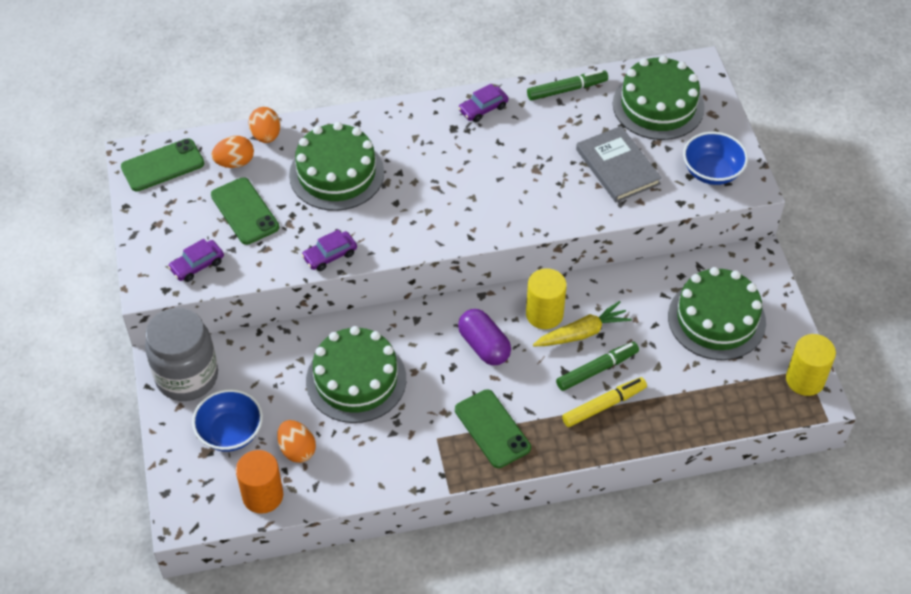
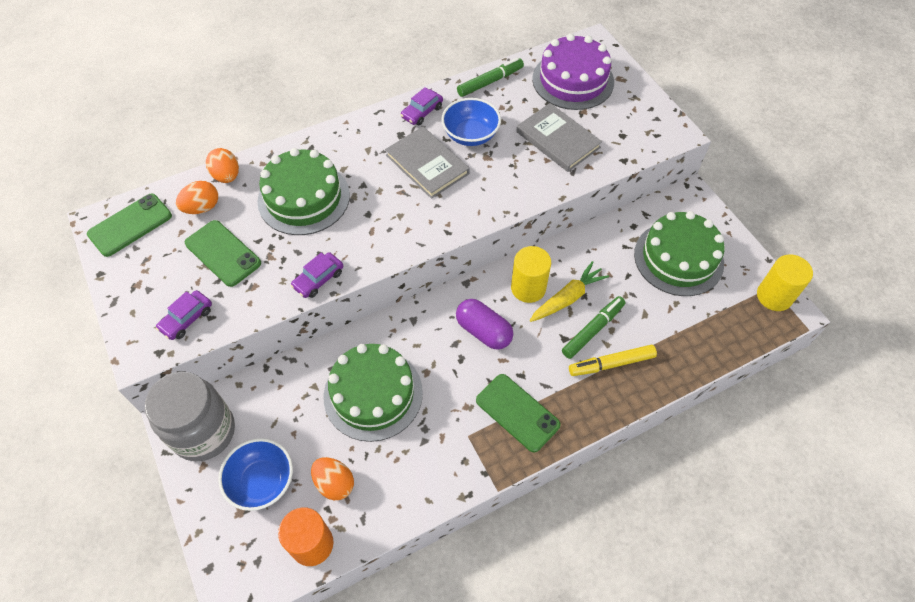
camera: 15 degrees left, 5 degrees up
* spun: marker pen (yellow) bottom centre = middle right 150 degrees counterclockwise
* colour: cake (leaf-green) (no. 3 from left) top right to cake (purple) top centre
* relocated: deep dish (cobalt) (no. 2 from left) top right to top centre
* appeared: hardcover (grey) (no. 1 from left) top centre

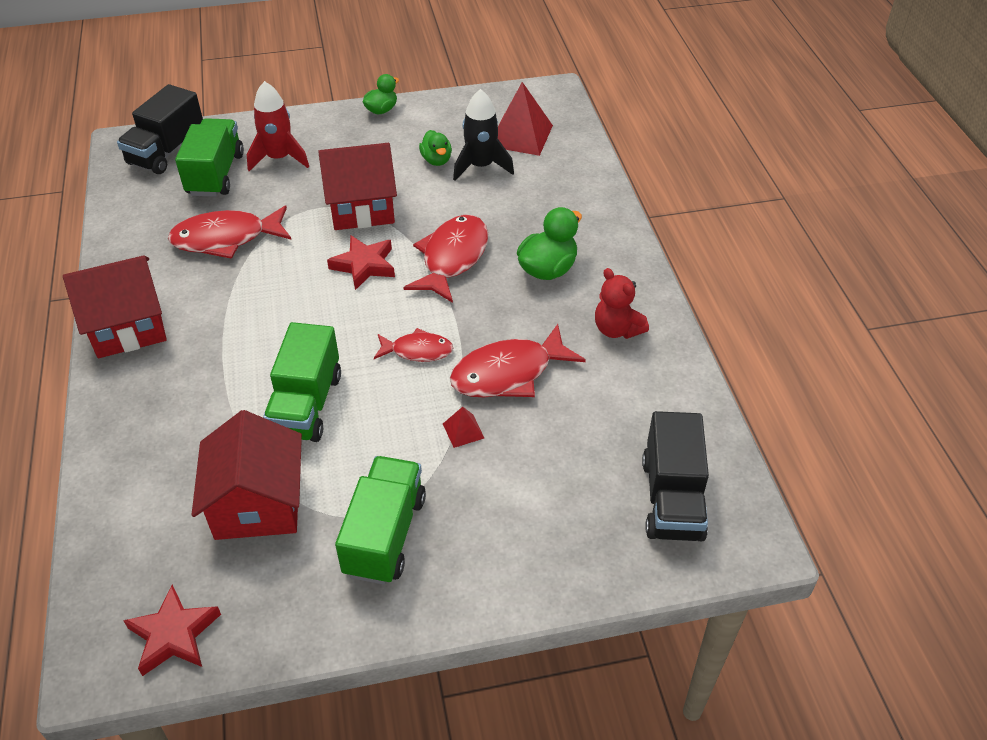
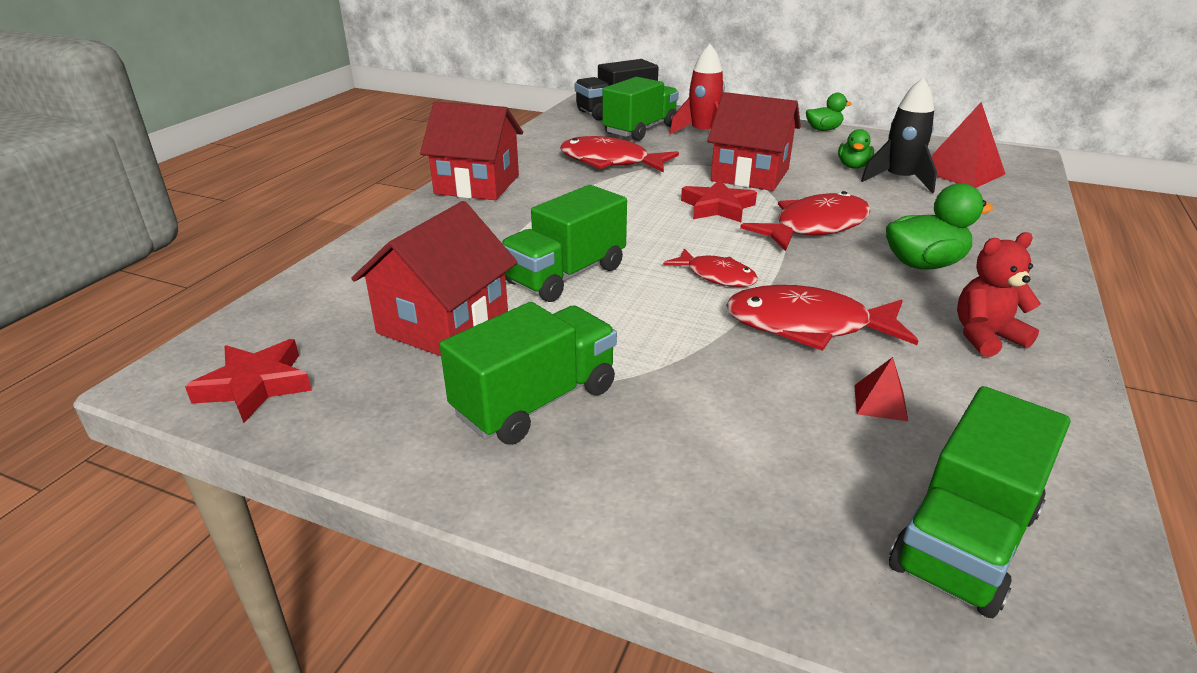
camera: 35 degrees right, 15 degrees down
* relocated: pyramid (scarlet) (no. 1 from left) centre to middle right
* spun: teddy bear (scarlet) centre = middle right 75 degrees clockwise
* colour: lorry (ebony) (no. 2 from left) middle right to lorry (leaf-green) (no. 4 from left) bottom right

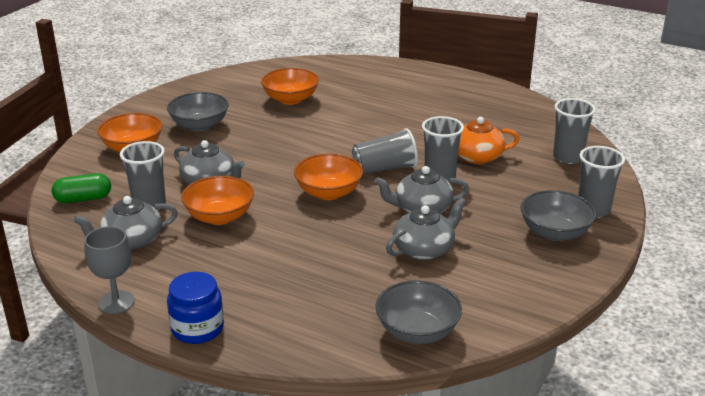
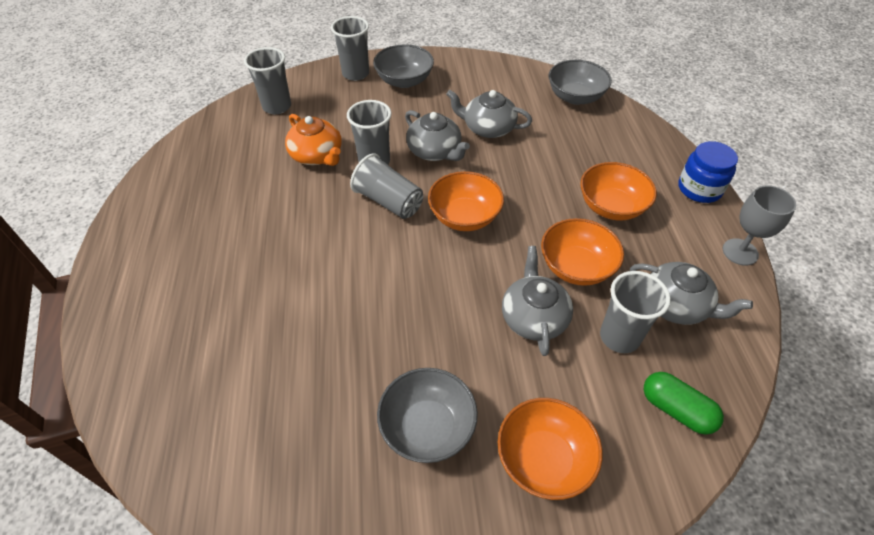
camera: 125 degrees left, 20 degrees up
* relocated: deep dish (bright orange) (no. 3 from left in the first image) top centre to deep dish (bright orange) (no. 4 from left) middle right

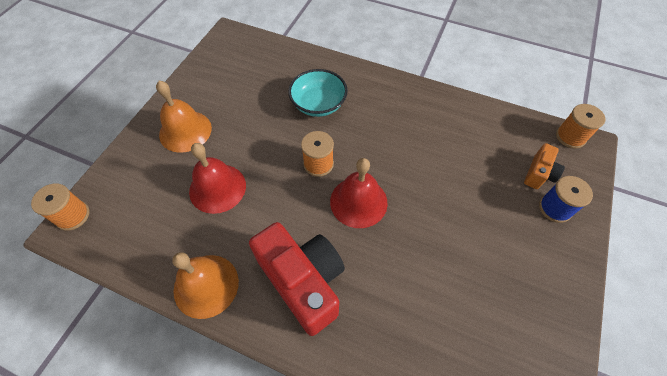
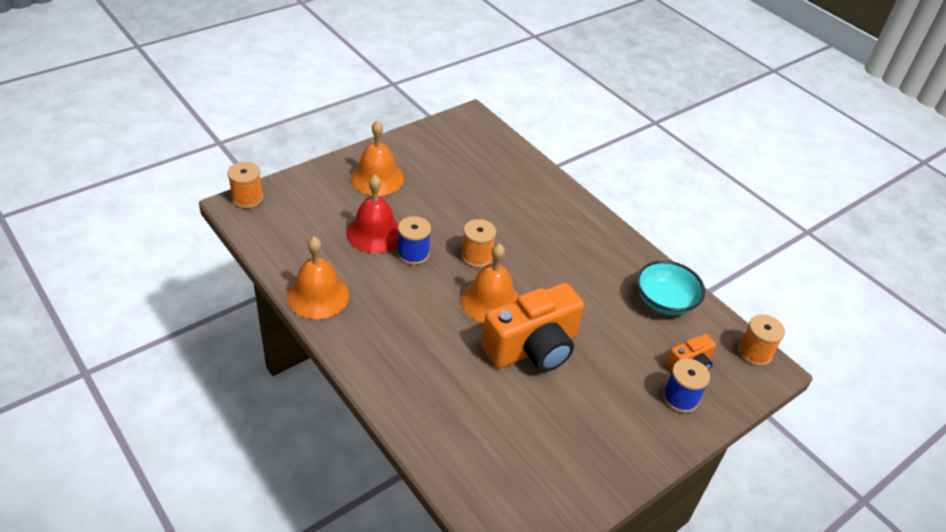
camera: 25 degrees right, 15 degrees down
* missing: camera (scarlet) bottom centre
* relocated: deep dish (teal) top centre to middle right
* colour: hand bell (scarlet) (no. 2 from left) centre to hand bell (bright orange) (no. 3 from left) centre
* appeared: reel of thread (cobalt) (no. 1 from left) centre
* appeared: camera (bright orange) (no. 1 from left) centre

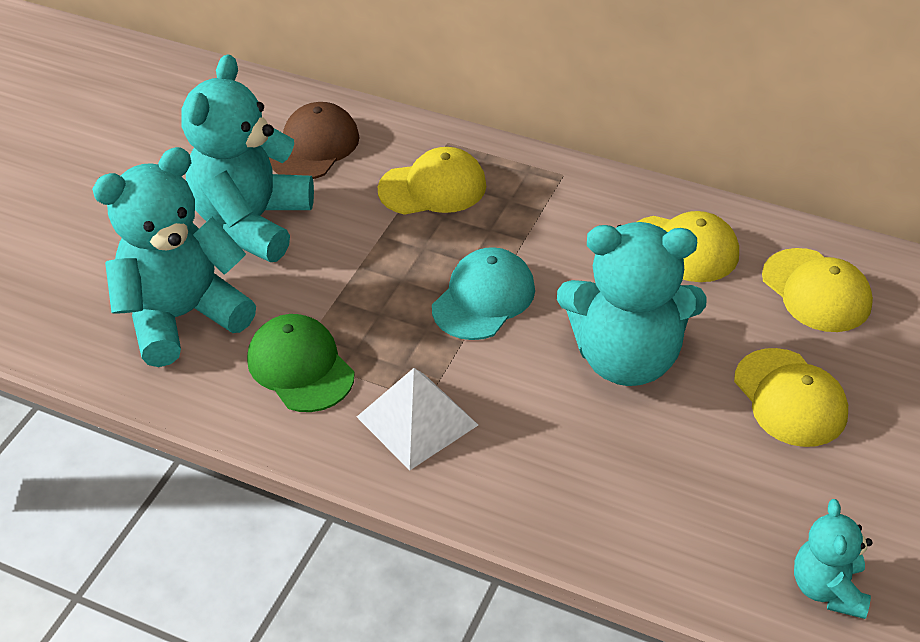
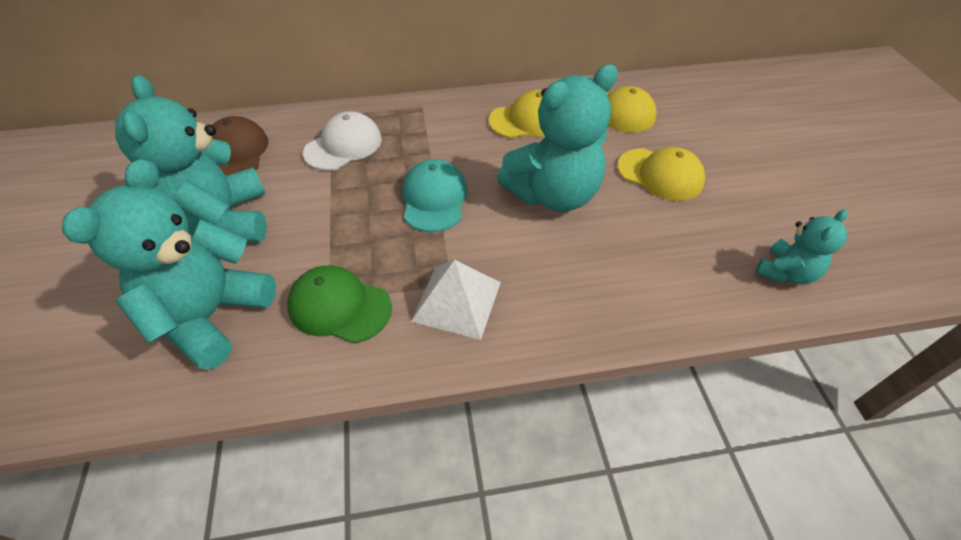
camera: 35 degrees left, 5 degrees up
* colour: cap (yellow) (no. 1 from left) top centre to cap (pure white) top centre
* spun: teddy bear (teal) (no. 4 from left) bottom right = middle right 105 degrees counterclockwise

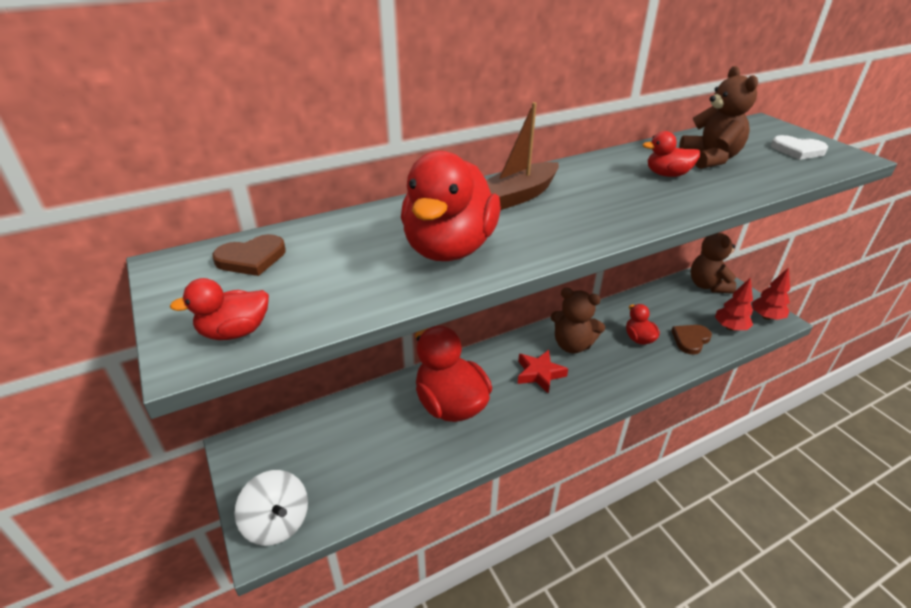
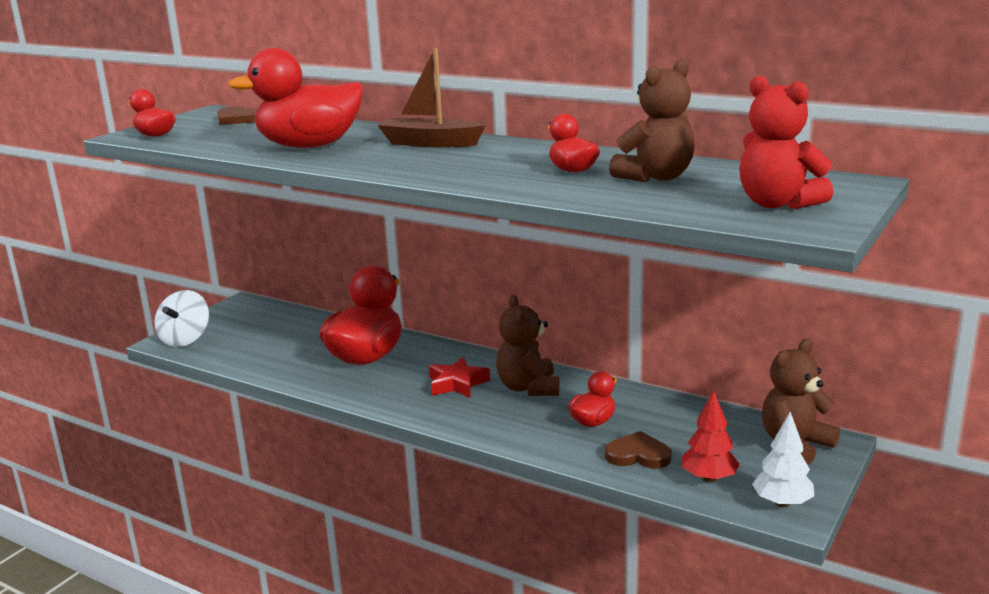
camera: 60 degrees right, 15 degrees down
* colour: fir tree (scarlet) (no. 2 from left) middle right to fir tree (pure white) bottom right
* exchanged: heart shape (pure white) top right to teddy bear (scarlet) top right

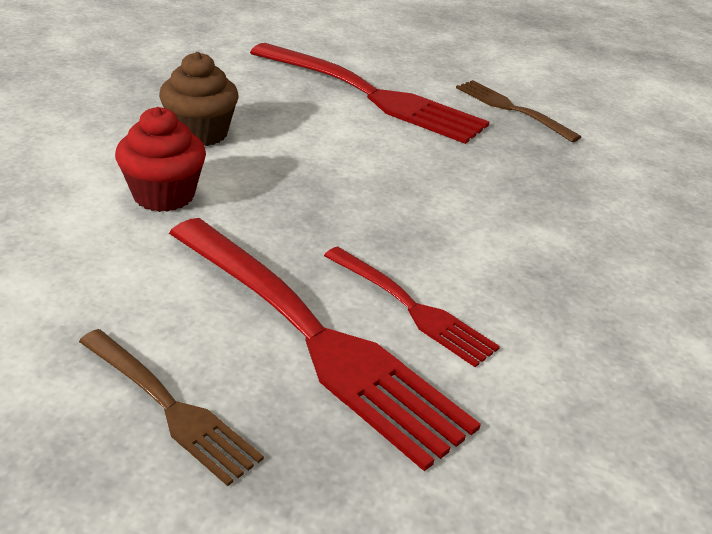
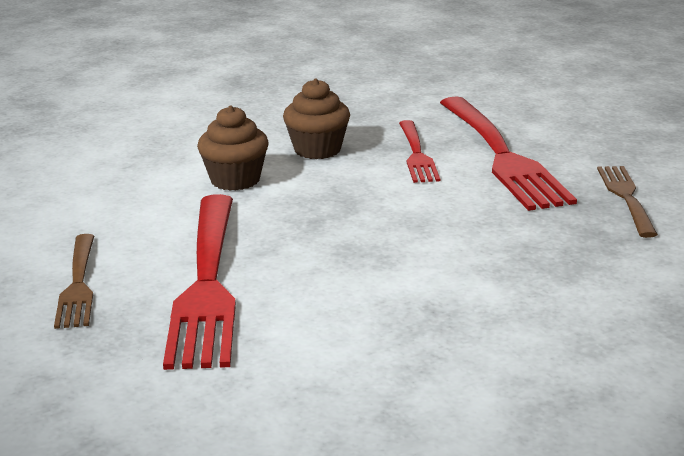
camera: 45 degrees right, 10 degrees down
* colour: muffin (scarlet) top left to muffin (russet) (no. 1 from left) top centre
* relocated: dinner fork (scarlet) (no. 3 from left in the first image) centre to dinner fork (scarlet) (no. 2 from left) top centre

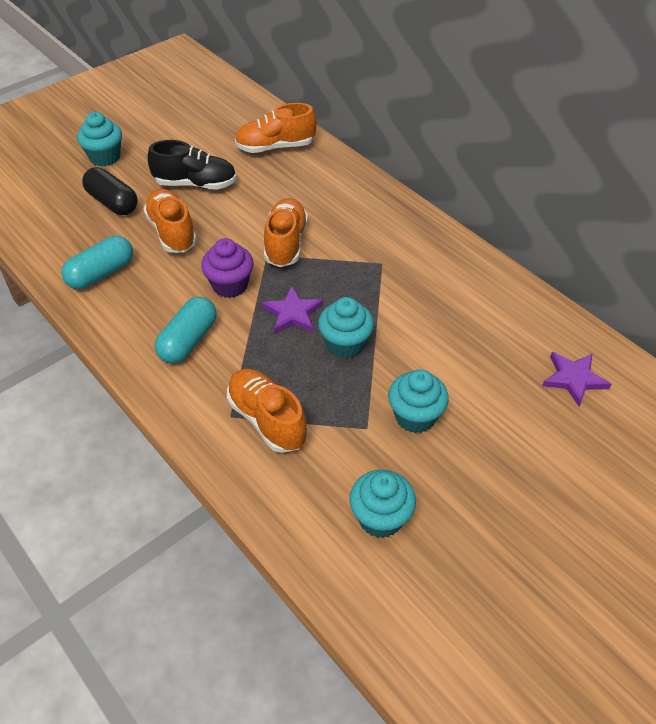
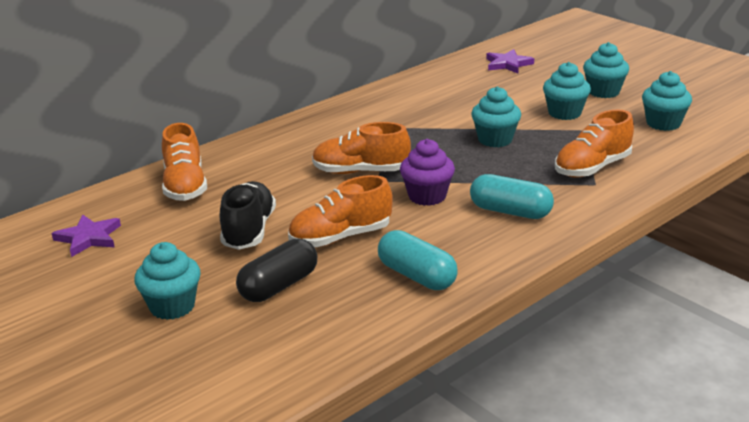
camera: 90 degrees left, 20 degrees down
* relocated: star shape (purple) (no. 1 from left) centre to middle left
* appeared: muffin (teal) (no. 4 from left) top right

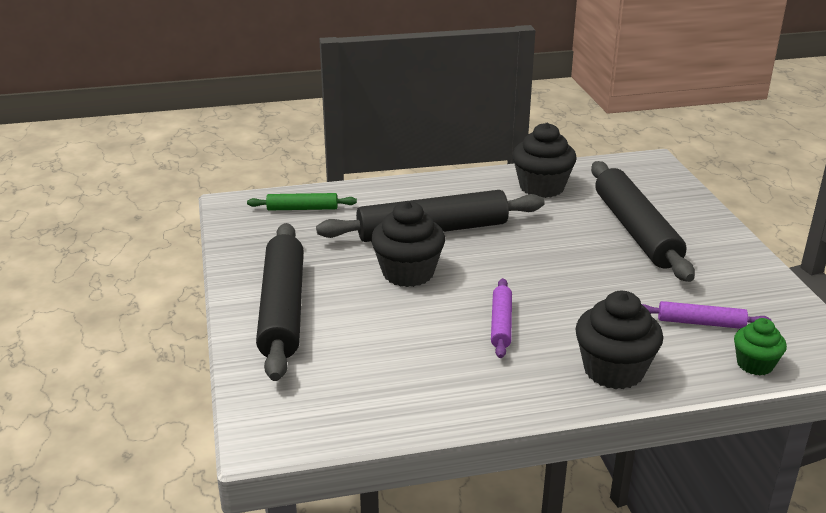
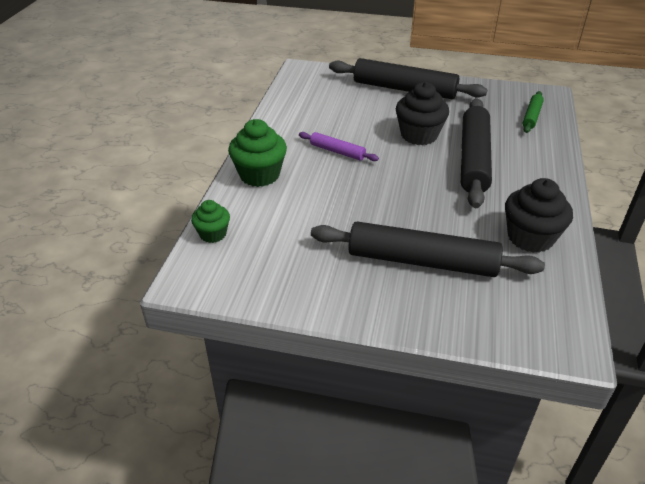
camera: 115 degrees right, 10 degrees up
* colour: muffin (ebony) (no. 3 from left) middle right to muffin (leaf-green) (no. 2 from left) top centre
* missing: rolling pin (purple) (no. 2 from left) middle right

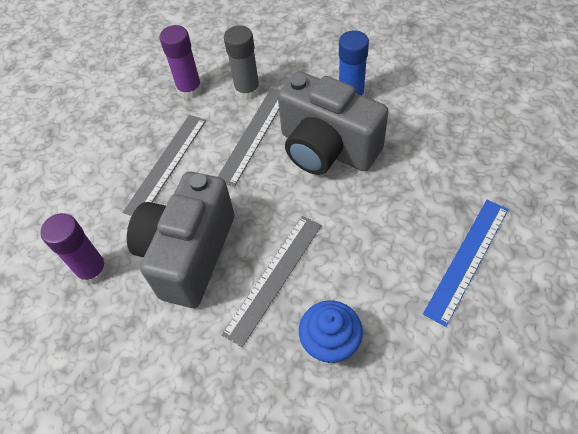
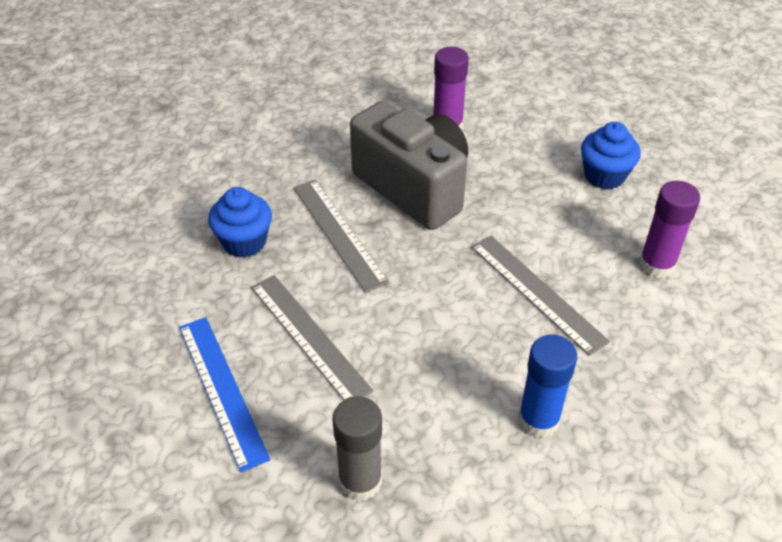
camera: 115 degrees right, 10 degrees down
* relocated: ruler (grey) (no. 1 from left) middle left to centre
* relocated: glue (grey) top centre to bottom centre
* missing: camera (grey) (no. 2 from left) top centre
* appeared: muffin (cobalt) (no. 2 from left) top right

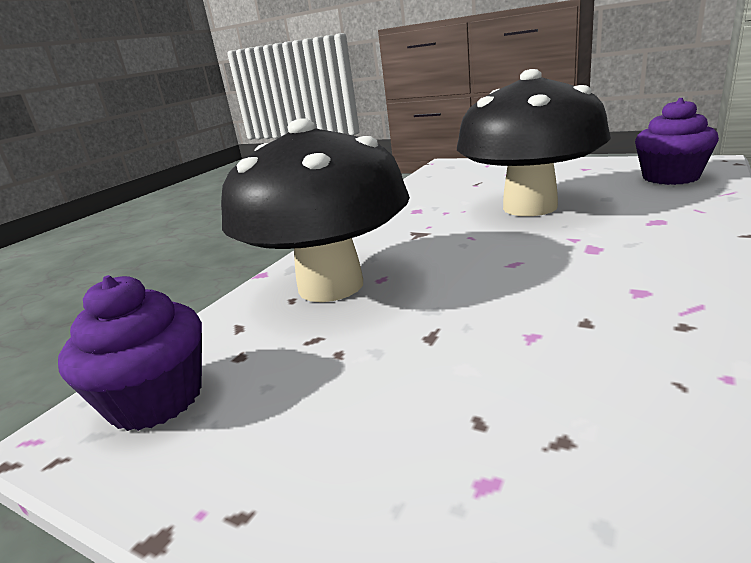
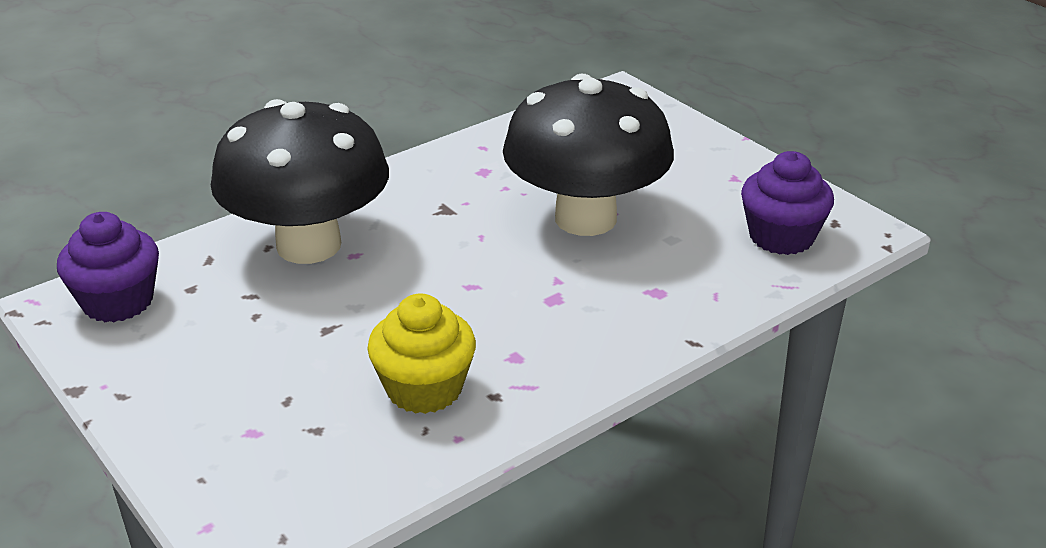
camera: 20 degrees right, 10 degrees up
* appeared: muffin (yellow) centre

